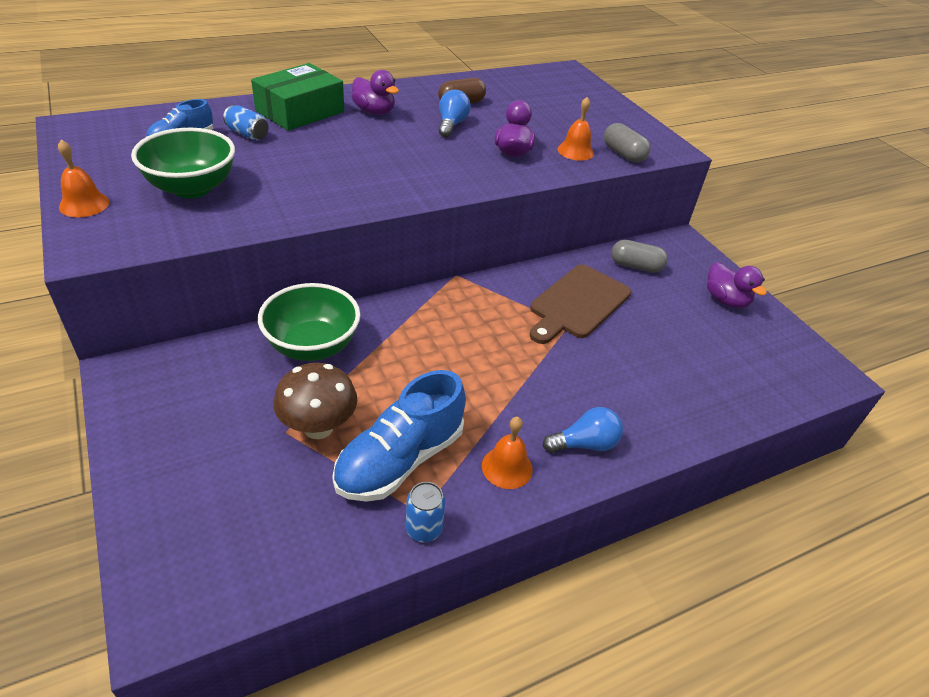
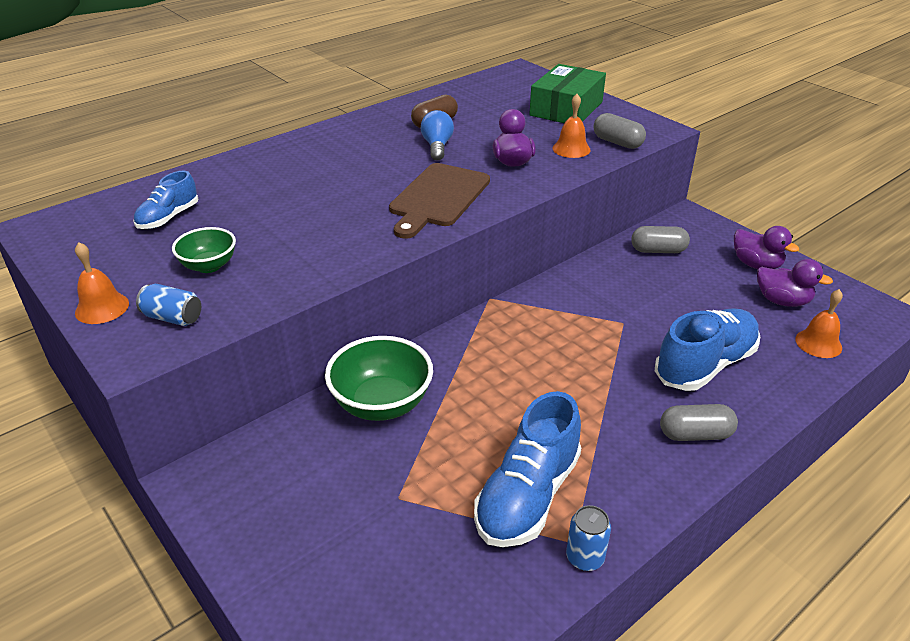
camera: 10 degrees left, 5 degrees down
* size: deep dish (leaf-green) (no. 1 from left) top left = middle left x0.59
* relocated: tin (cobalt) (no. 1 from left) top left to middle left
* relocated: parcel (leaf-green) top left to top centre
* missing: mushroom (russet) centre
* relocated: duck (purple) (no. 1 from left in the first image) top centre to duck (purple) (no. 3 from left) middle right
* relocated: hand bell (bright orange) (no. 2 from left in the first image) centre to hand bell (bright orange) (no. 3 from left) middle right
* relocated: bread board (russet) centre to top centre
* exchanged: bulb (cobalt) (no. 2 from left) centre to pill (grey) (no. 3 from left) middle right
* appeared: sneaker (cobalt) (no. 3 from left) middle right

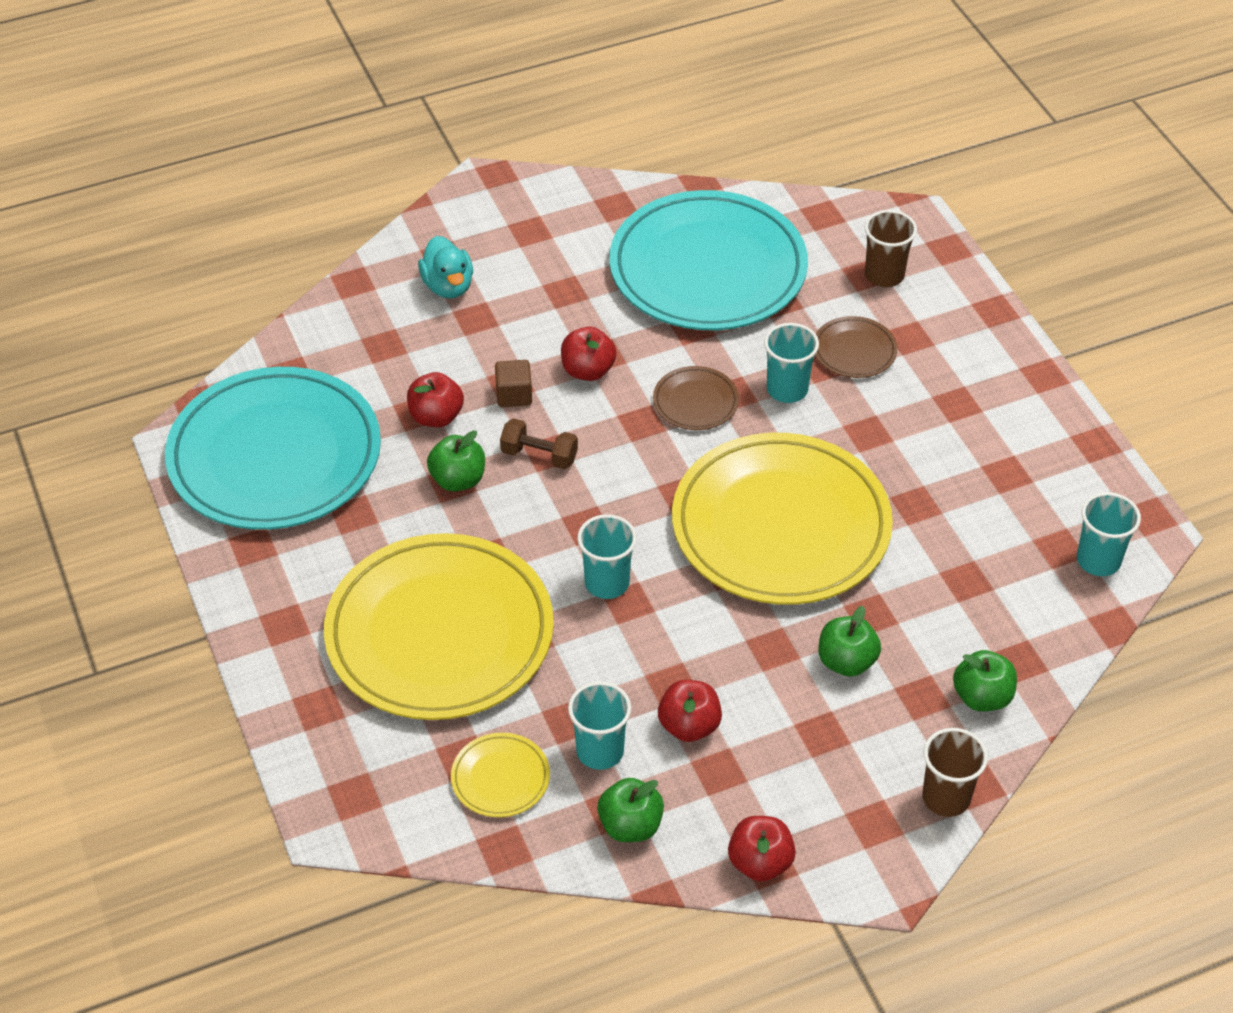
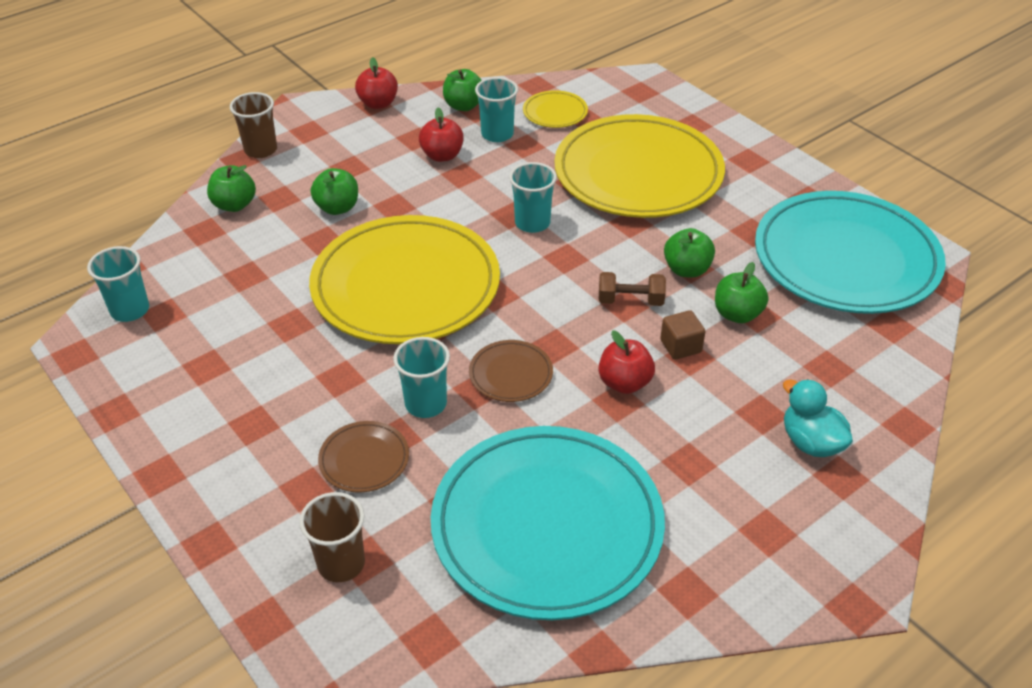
camera: 165 degrees right, 5 degrees down
* colour: toy apple (scarlet) (no. 1 from left) centre to toy apple (leaf-green) (no. 5 from left) middle right

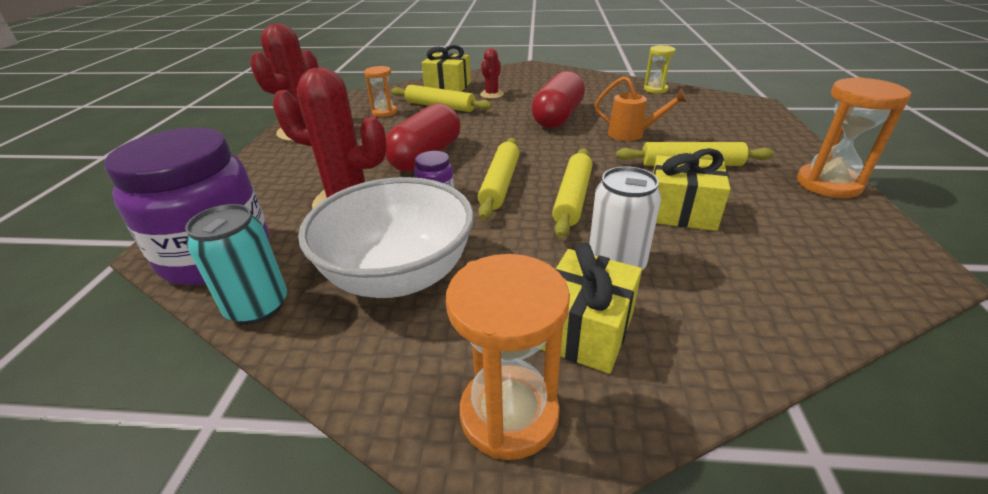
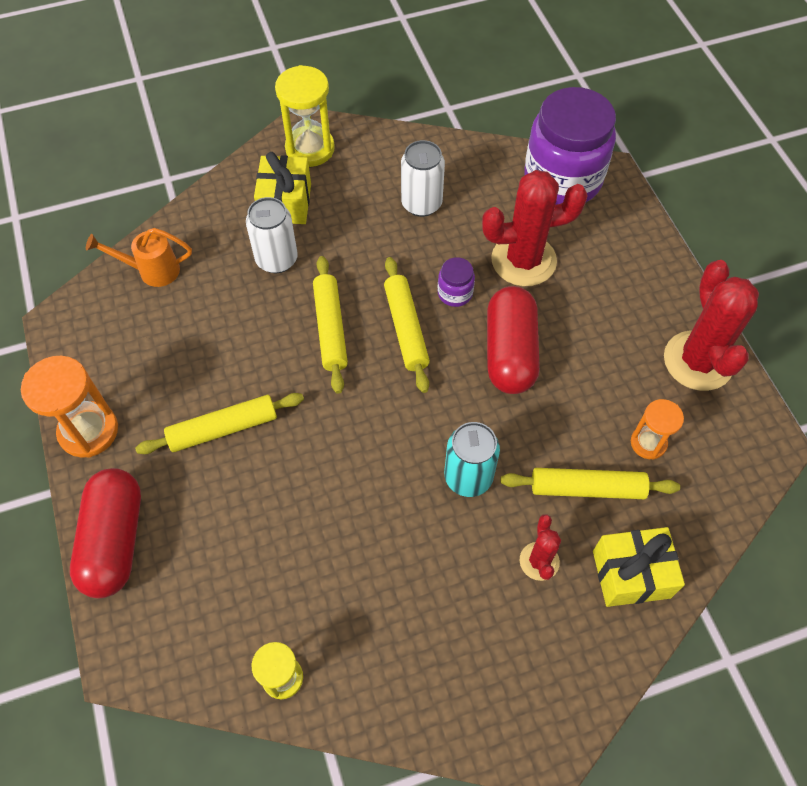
camera: 155 degrees right, 25 degrees up
* relocated: tin (teal) middle left to centre
* exchanged: deep dish (pure white) centre to tin (pure white) (no. 2 from left) top centre
* colour: hourglass (bright orange) (no. 2 from left) bottom centre to hourglass (yellow) (no. 2 from left) top centre
* relocated: pill (scarlet) (no. 2 from left in the first image) top centre to pill (scarlet) (no. 1 from left) bottom left
* relocated: watering pot (bright orange) top centre to top left
* missing: present (yellow) (no. 3 from left) middle right

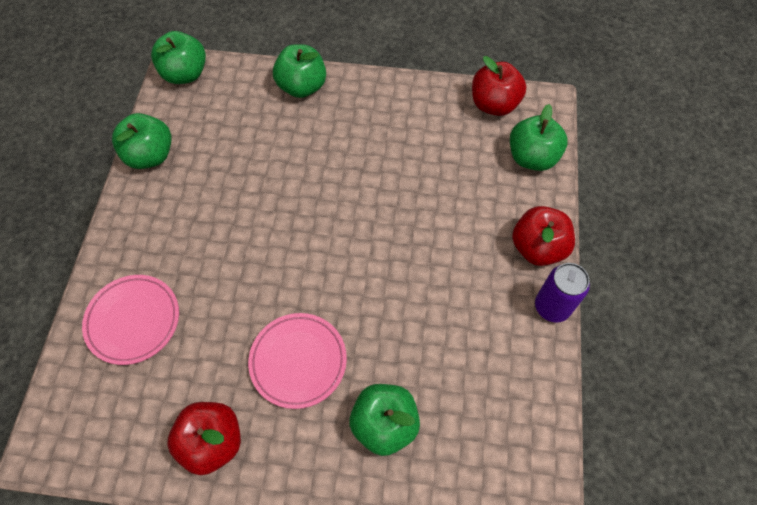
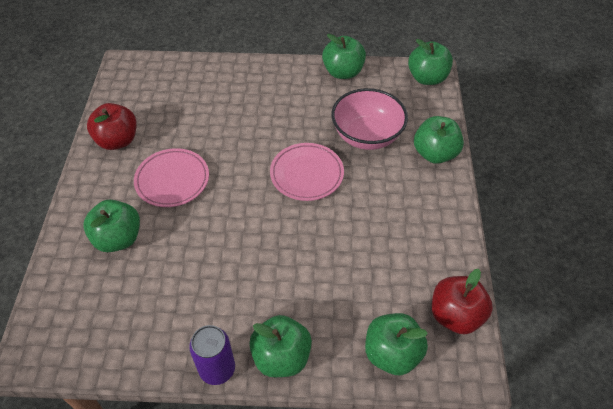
camera: 85 degrees right, 10 degrees down
* relocated: dinner plate (pink) (no. 1 from left in the first image) middle left to dinner plate (pink) (no. 2 from left) centre
* colour: toy apple (scarlet) (no. 3 from left) middle right to toy apple (leaf-green) (no. 2 from left) bottom centre
* appeared: deep dish (pink) top centre

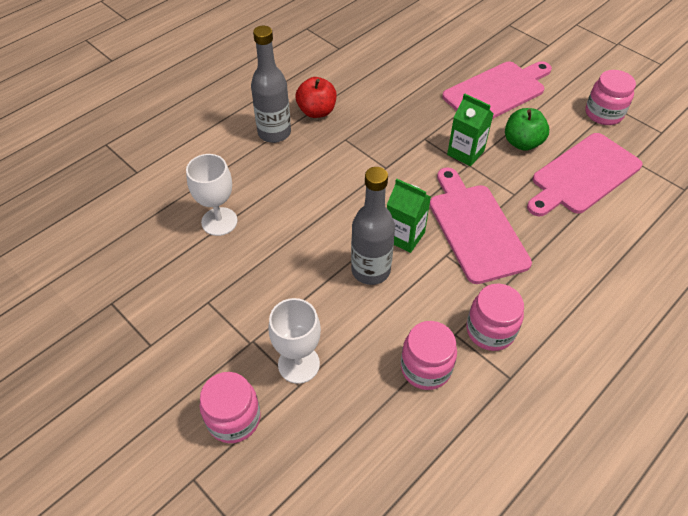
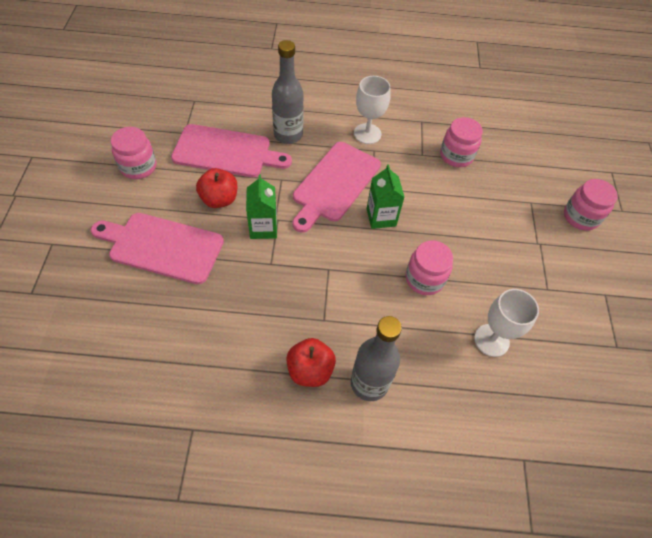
camera: 135 degrees left, 5 degrees up
* relocated: chalice (pure white) (no. 2 from left in the first image) centre to chalice (pure white) (no. 1 from left) top centre
* relocated: bottle (grey) (no. 2 from left in the first image) centre to bottle (grey) (no. 1 from left) top centre
* relocated: preserve jar (pink) (no. 3 from left in the first image) middle right to preserve jar (pink) (no. 2 from left) centre
* colour: toy apple (leaf-green) top right to toy apple (scarlet) (no. 1 from left) middle left

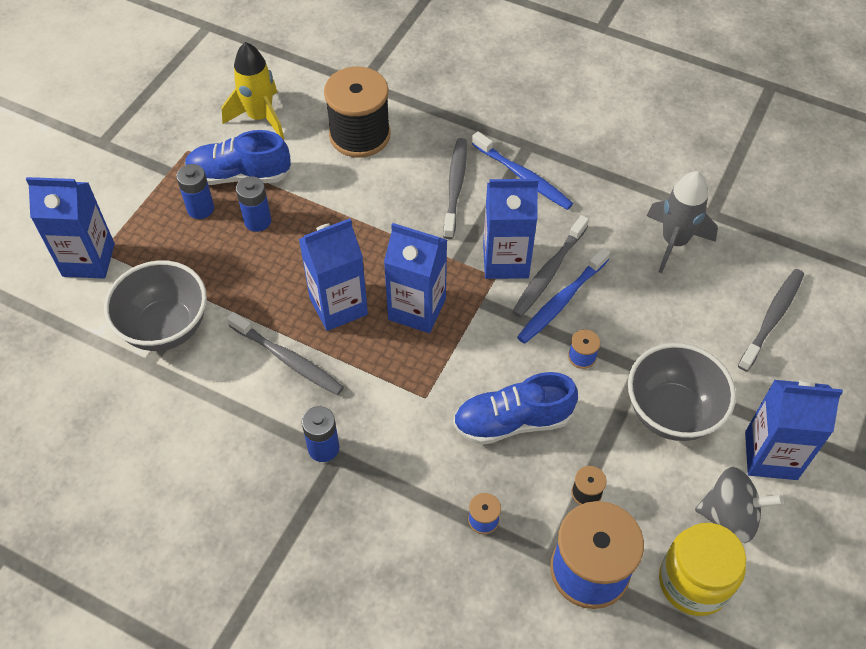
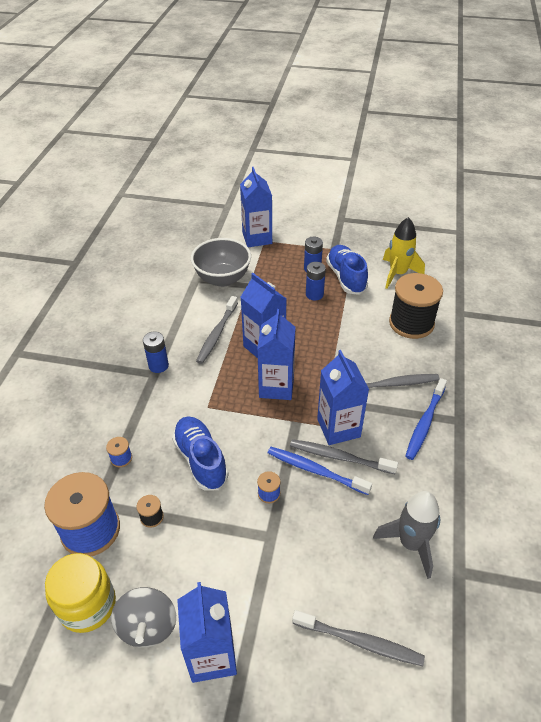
camera: 75 degrees right, 10 degrees down
* missing: deep dish (grey) (no. 2 from left) middle right

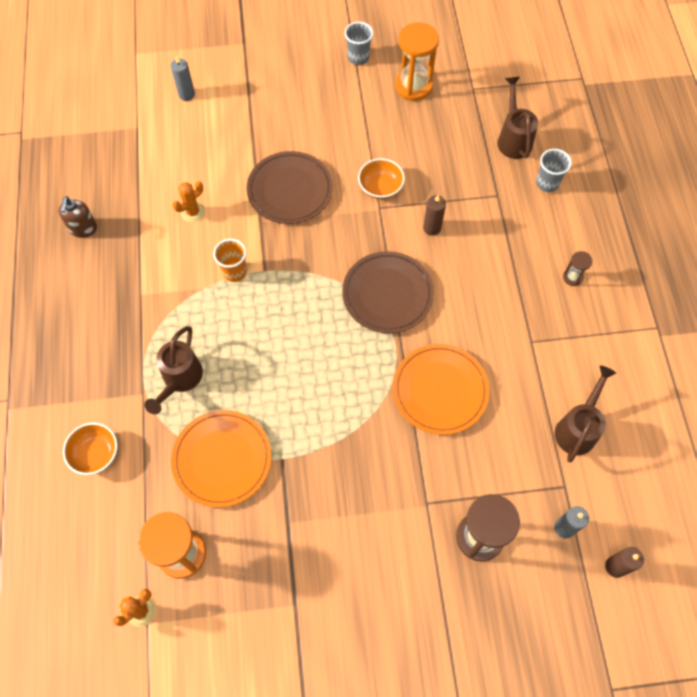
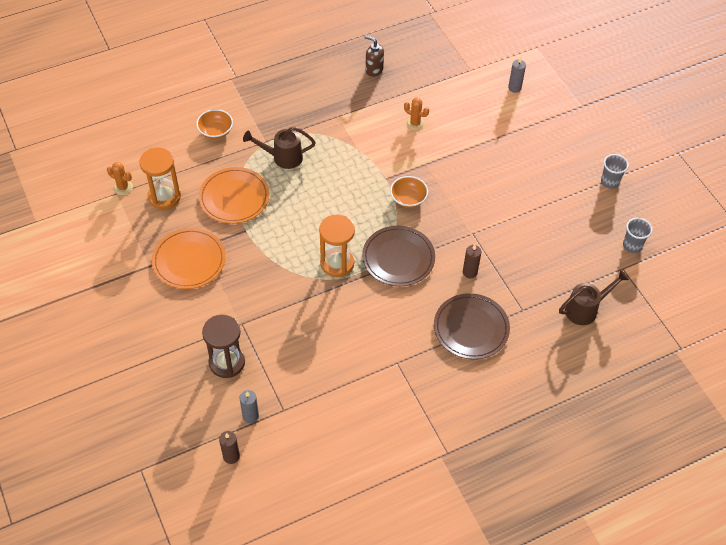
camera: 70 degrees right, 10 degrees down
* spun: soap pump (russet) top left = top centre 45 degrees clockwise
* missing: beaker (bright orange) middle left
* relocated: dinner plate (russet) (no. 1 from left in the first image) top centre to dinner plate (russet) (no. 2 from left) centre
* relocated: deep dish (bright orange) (no. 2 from left) top centre to centre
* relocated: dinner plate (bright orange) (no. 2 from left in the first image) centre to dinner plate (bright orange) (no. 1 from left) middle left
* relocated: hourglass (bright orange) (no. 2 from left) top centre to centre
* relocated: beaker (grey) (no. 2 from left) top right to middle right
* missing: watering pot (russet) (no. 3 from left) middle right
* missing: hourglass (russet) (no. 2 from left) middle right

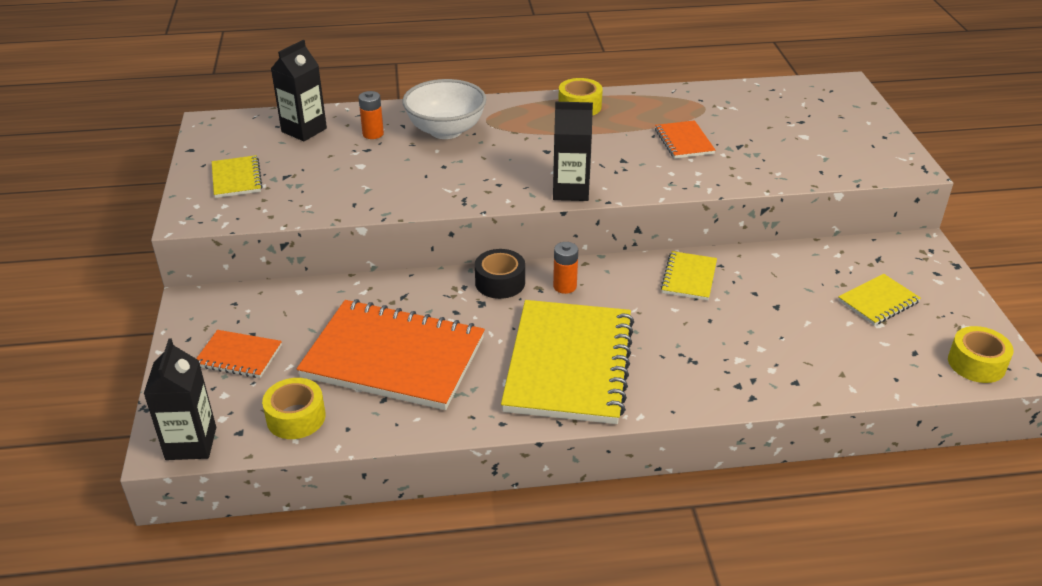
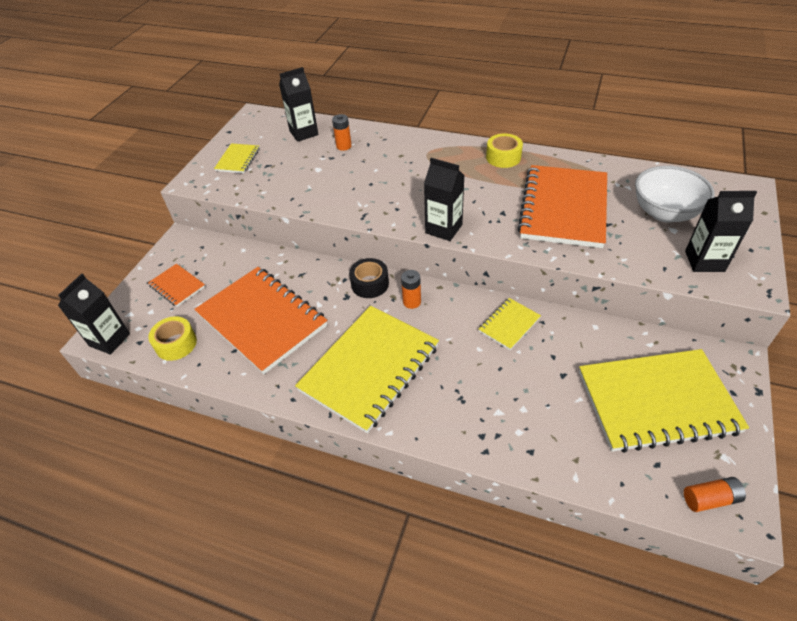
camera: 30 degrees right, 10 degrees up
* relocated: deep dish (pure white) top centre to top right
* size: notebook (bright orange) (no. 3 from left) top centre = top right x2.18
* size: notebook (yellow) (no. 4 from left) middle right = middle right x2.18
* exchanged: roll of tape (yellow) (no. 3 from left) middle right to AA battery (bright orange) (no. 3 from left) bottom right
* appeared: juice carton (ebony) (no. 4 from left) middle right

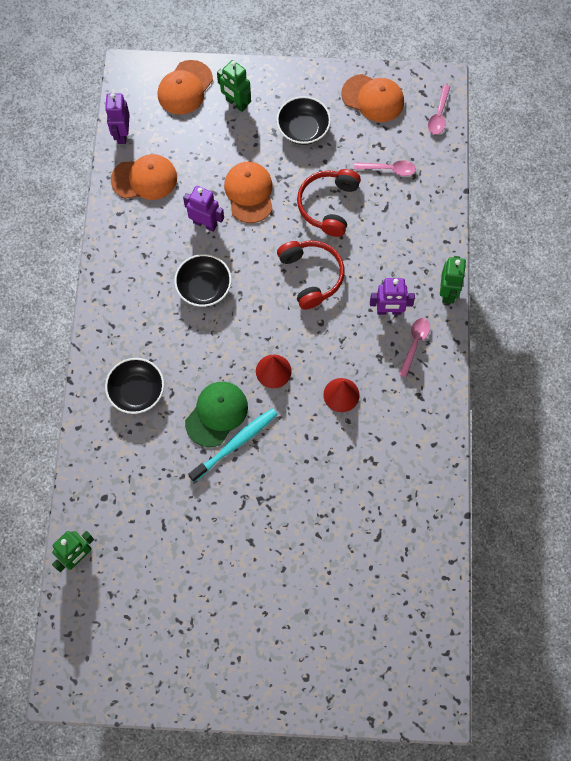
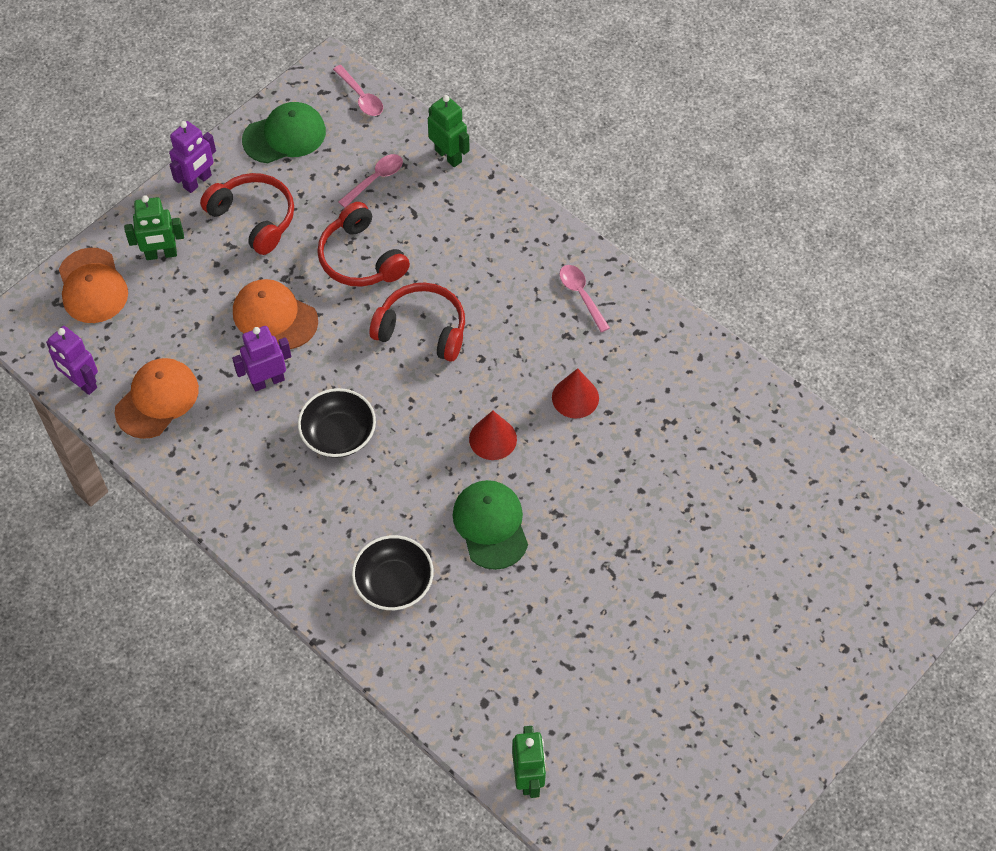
camera: 50 degrees left, 10 degrees down
* missing: toothbrush (teal) centre
* exchanged: deep dish (ebony) (no. 3 from left) top centre to headphones (scarlet) (no. 1 from left) top left
* colour: cap (bright orange) (no. 4 from left) top centre to cap (leaf-green) (no. 1 from left) top left
* relocated: robot (purple) (no. 3 from left in the first image) middle right to robot (purple) (no. 2 from left) top left
* relocated: robot (leaf-green) (no. 3 from left in the first image) middle right to robot (leaf-green) (no. 2 from left) top centre

